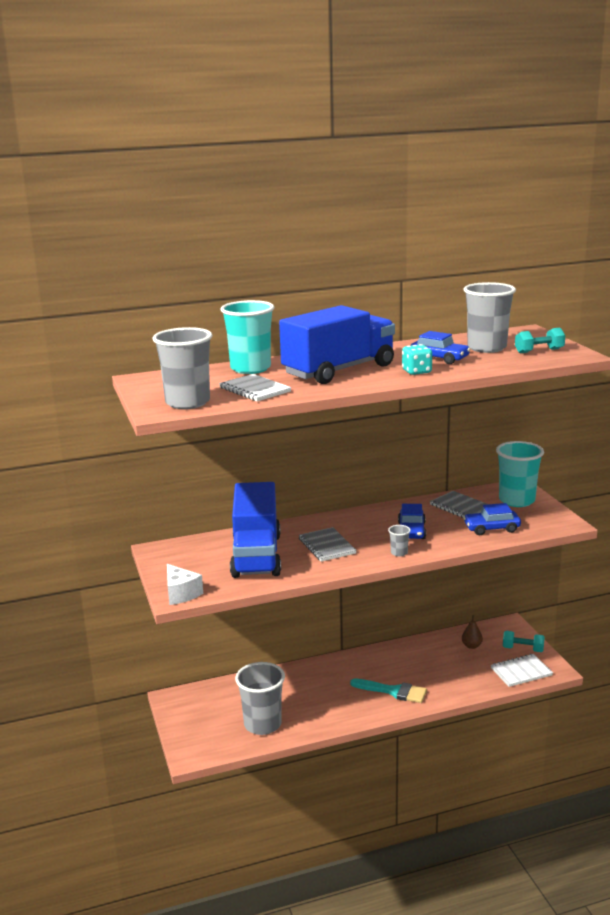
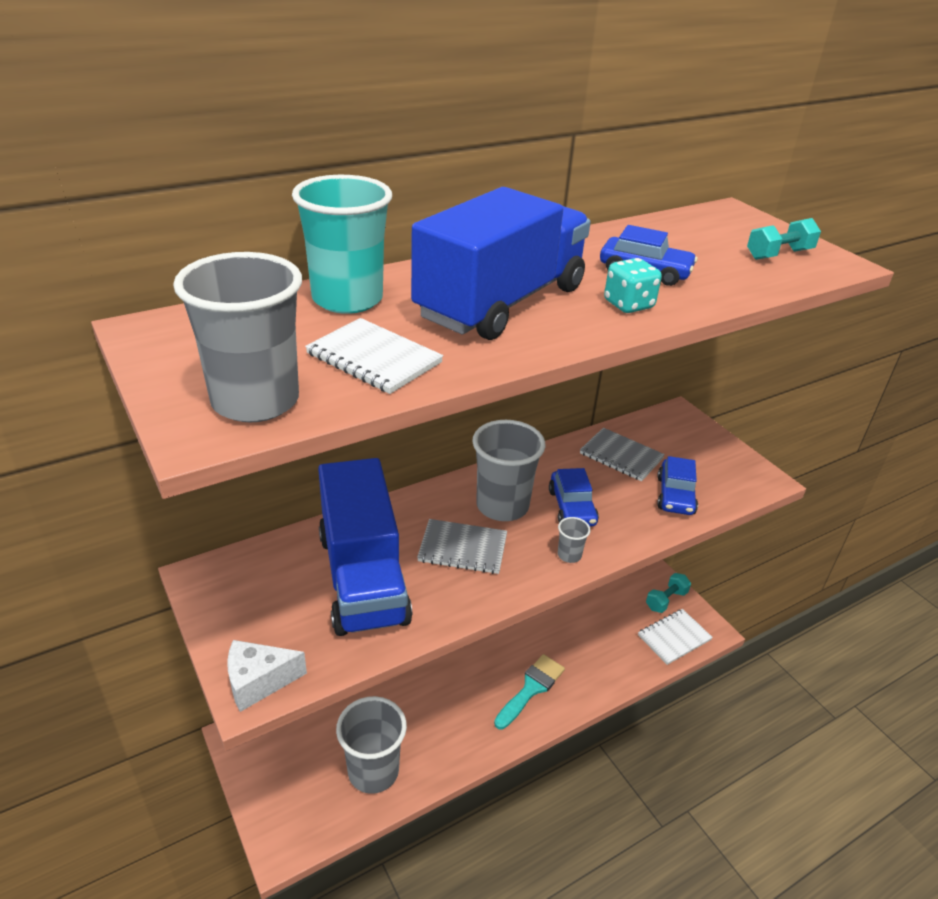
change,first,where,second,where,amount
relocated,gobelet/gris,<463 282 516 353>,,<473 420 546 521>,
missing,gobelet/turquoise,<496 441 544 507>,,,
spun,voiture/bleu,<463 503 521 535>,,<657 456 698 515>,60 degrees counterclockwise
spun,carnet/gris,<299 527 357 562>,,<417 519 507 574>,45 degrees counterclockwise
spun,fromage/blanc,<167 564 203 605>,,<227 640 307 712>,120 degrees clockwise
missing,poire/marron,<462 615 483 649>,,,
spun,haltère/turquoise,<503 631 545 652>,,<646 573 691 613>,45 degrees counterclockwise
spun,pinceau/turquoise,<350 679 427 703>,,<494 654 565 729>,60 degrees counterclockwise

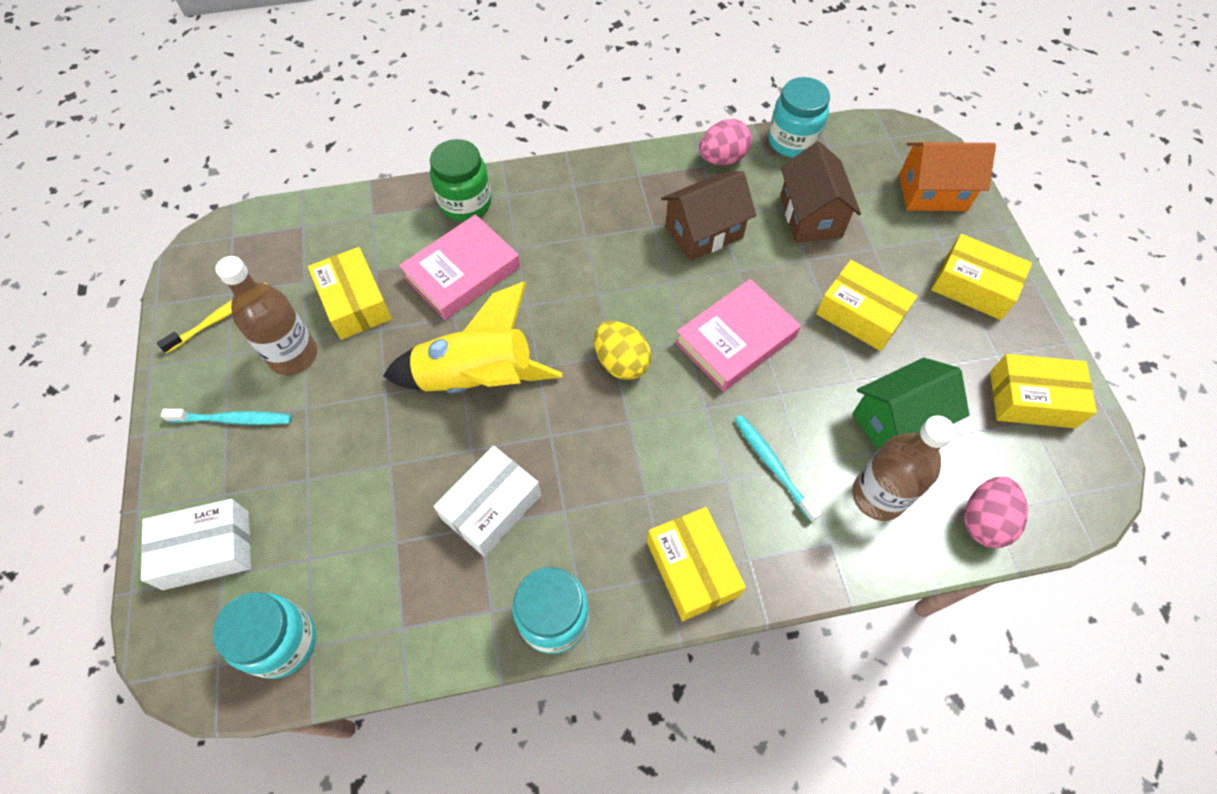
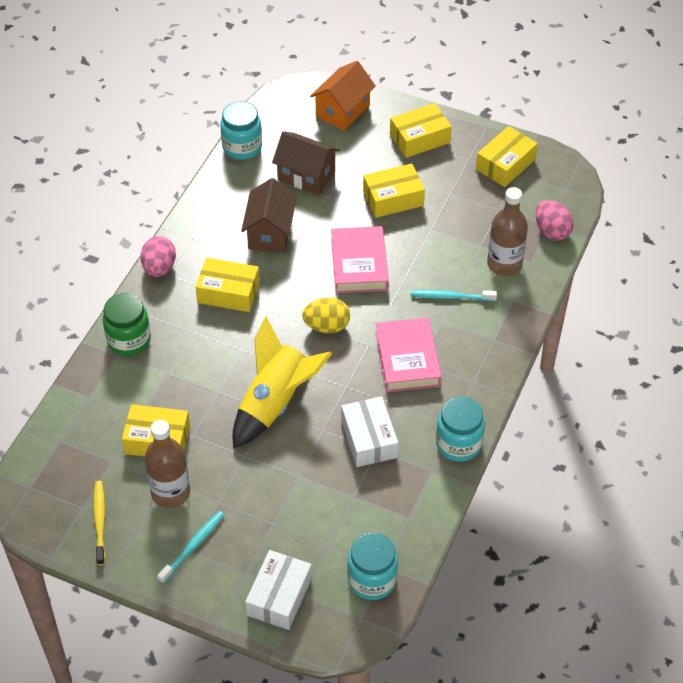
change,first,where,second,where,amount
relocated,œuf/rose,<699 119 752 165>,,<141 236 176 277>,
relocated,livre/rose,<399 214 520 320>,,<375 317 442 392>,
missing,maison/vert,<852 358 969 450>,,,
relocated,boîte/jaune,<647 507 746 621>,,<195 258 260 312>,

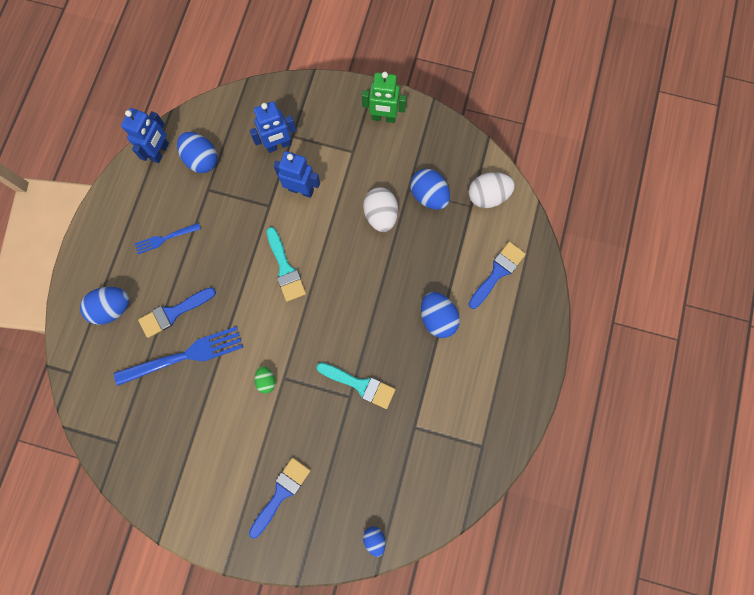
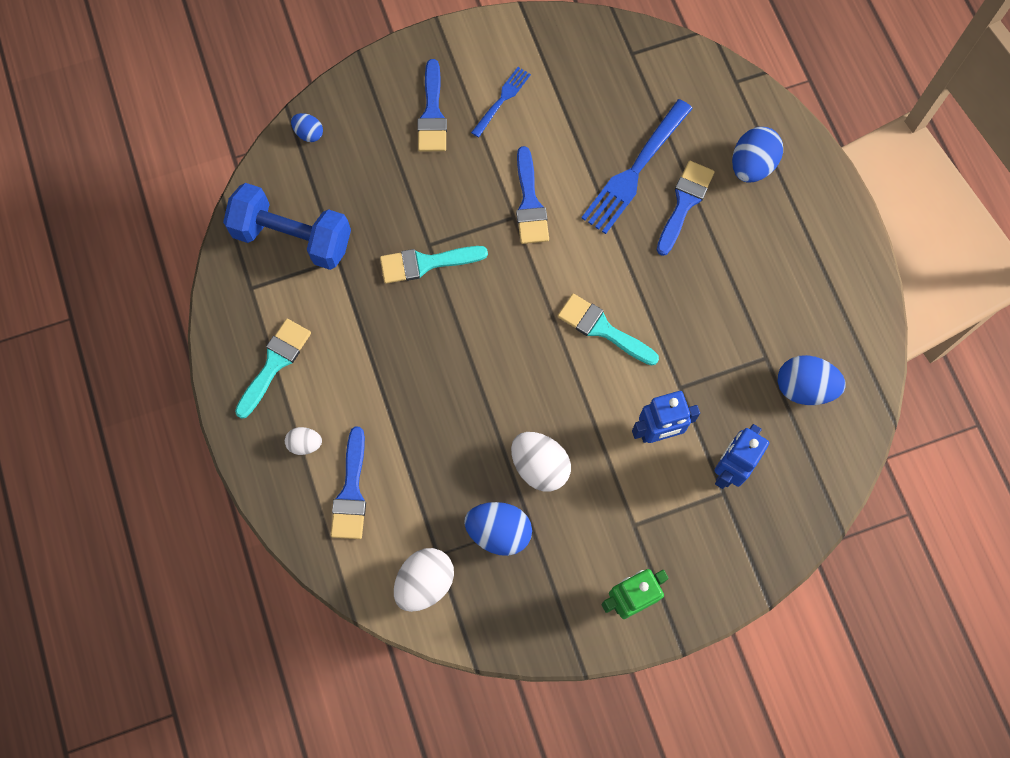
change,first,where,second,where,amount
missing,robot/bleu,<121 108 169 163>,,,
relocated,fourchette/bleu,<134 223 201 254>,,<471 67 531 137>,
missing,œuf/bleu,<421 292 460 338>,,,
exchanged,œuf/vert,<255 366 276 394>,pinceau/bleu,<516 146 549 244>,
appeared,,,haltère/bleu,<223 183 351 270>,
appeared,,,pinceau/turquoise,<235 319 311 419>,
appeared,,,œuf/blanc,<285 427 322 455>,

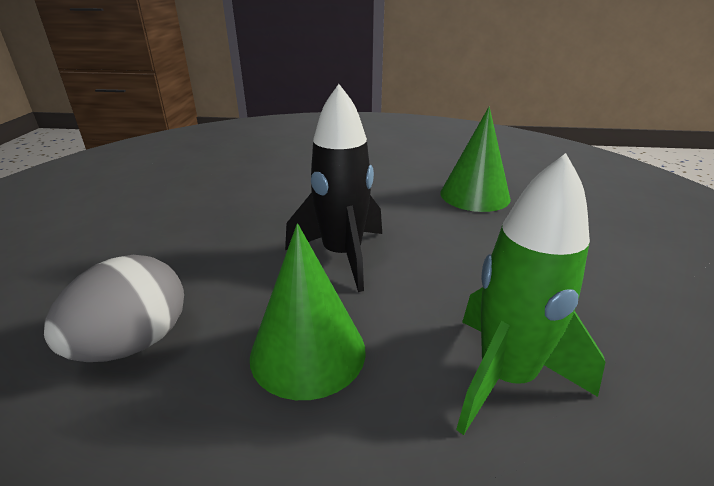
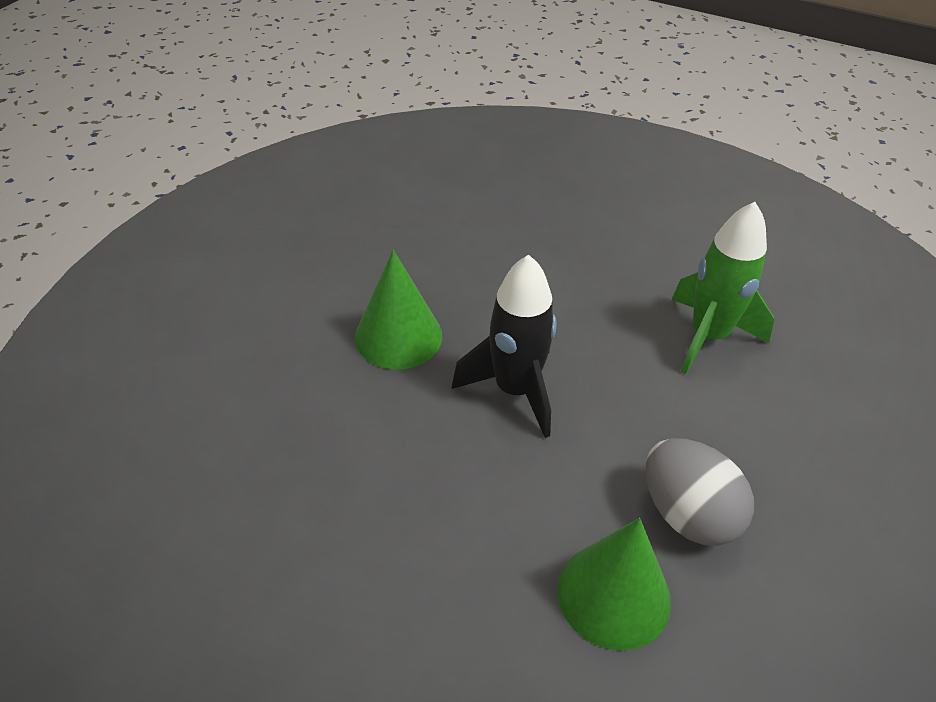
change,first,where,second,where,amount
relocated,fusée/vert,<456 153 605 435>,,<671 202 774 375>,
relocated,œuf/gris,<44 255 184 362>,,<646 438 754 546>,

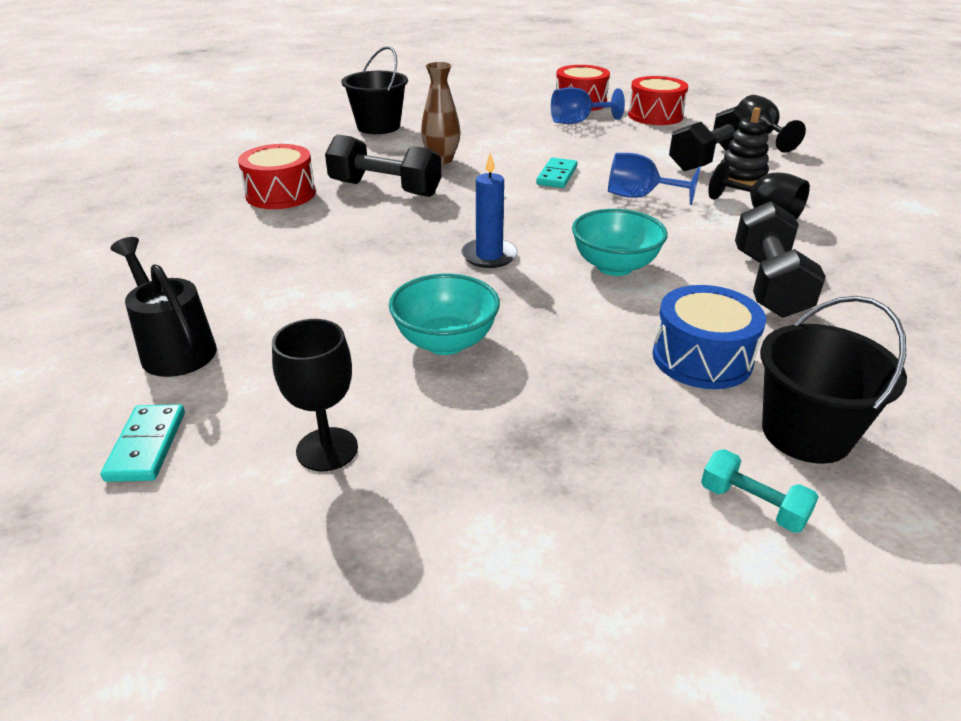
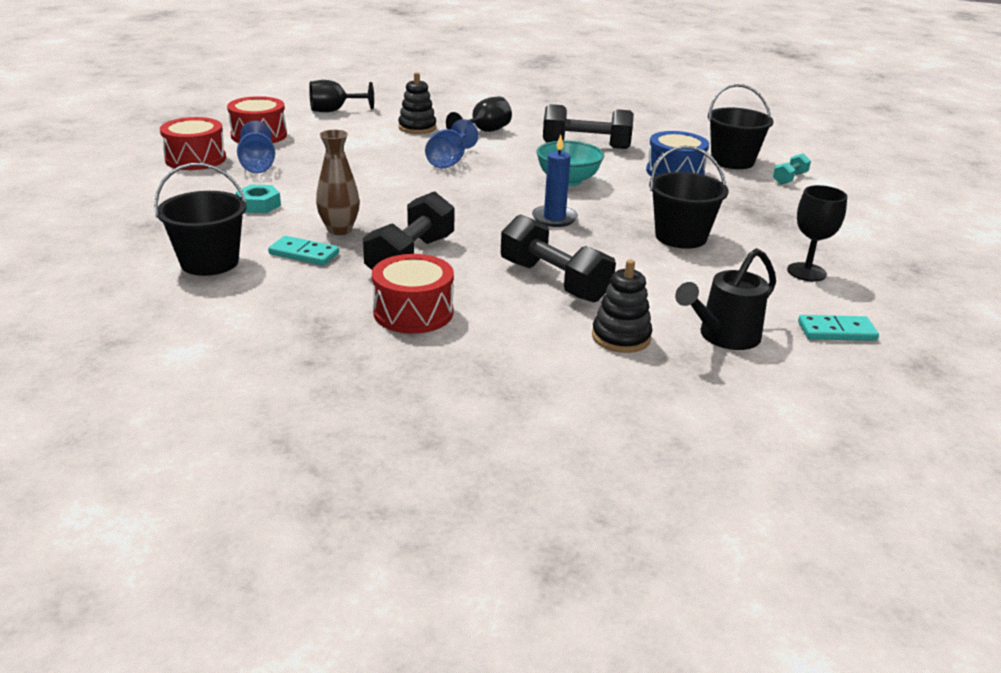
change,first,where,second,where,amount
relocated,haltère/noir,<669 104 752 171>,,<501 214 616 302>,
relocated,domino/turquoise,<536 157 577 188>,,<268 236 339 265>,
exchanged,bol/turquoise,<389 274 500 355>,seau/noir,<649 146 729 249>,
appeared,,,écrou/turquoise,<236 185 281 213>,
appeared,,,jouet à empiler/noir,<592 259 652 353>,

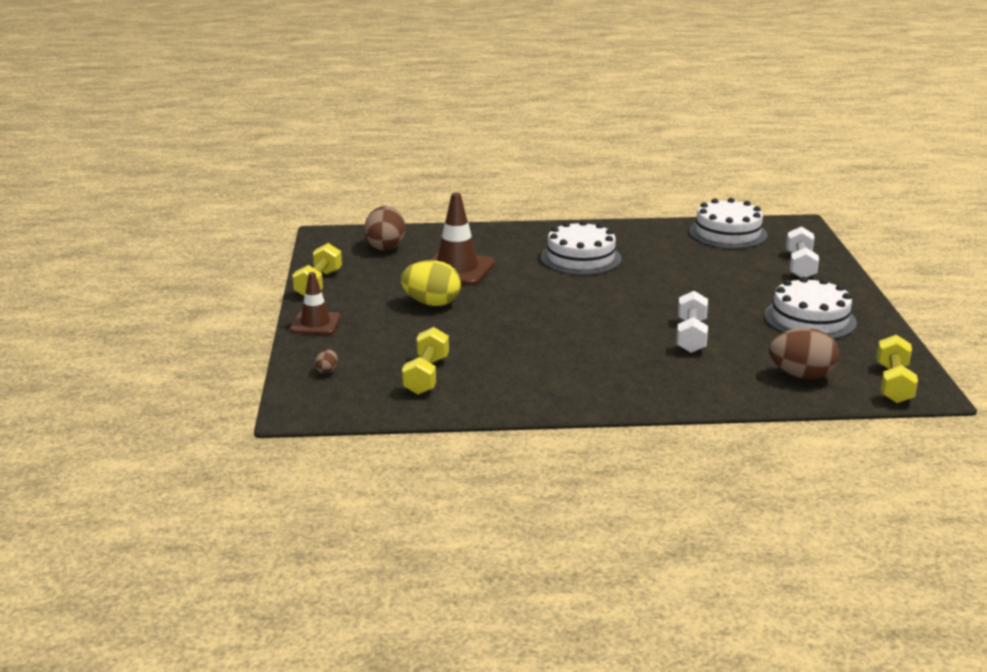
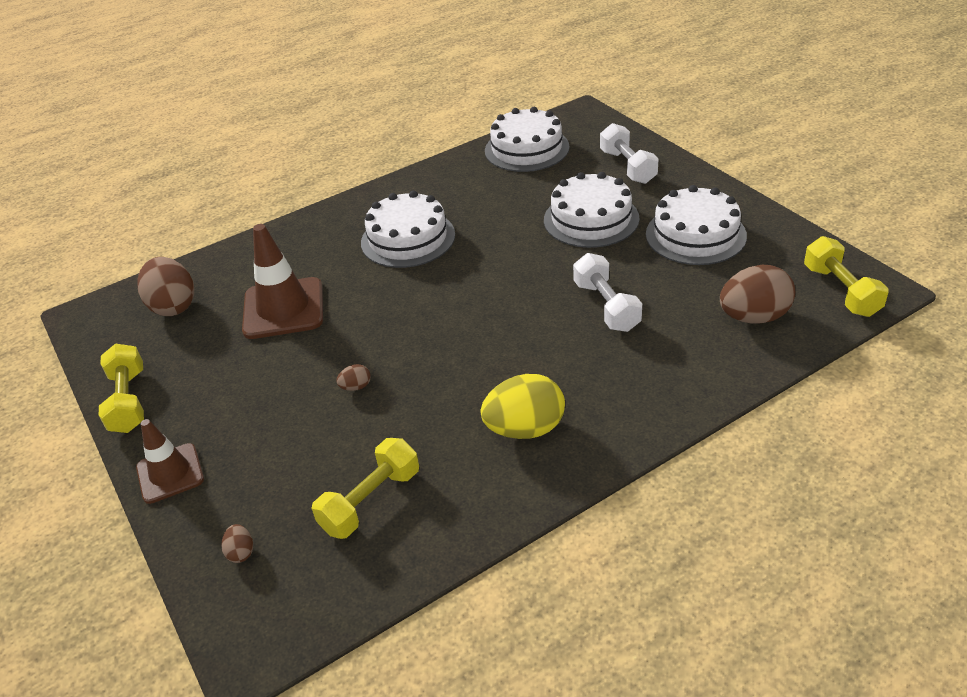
change,first,where,second,where,amount
relocated,œuf/jaune,<401 260 461 306>,,<480 374 565 439>,
spun,haltère/jaune,<402 327 449 395>,,<311 438 419 539>,60 degrees clockwise
appeared,,,gâteau/blanc,<544 172 639 248>,
appeared,,,œuf/marron,<336 364 371 391>,

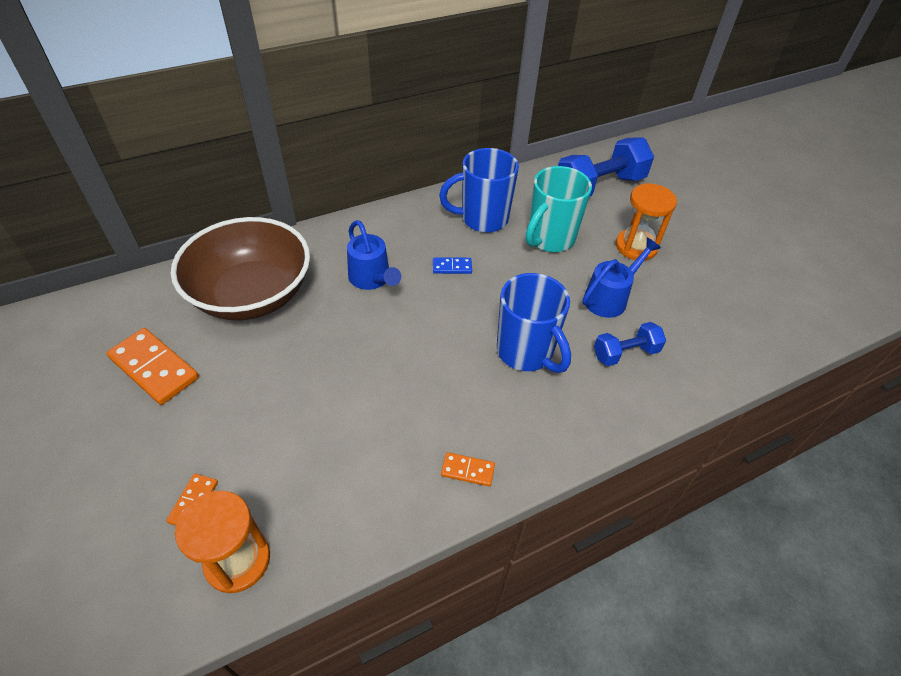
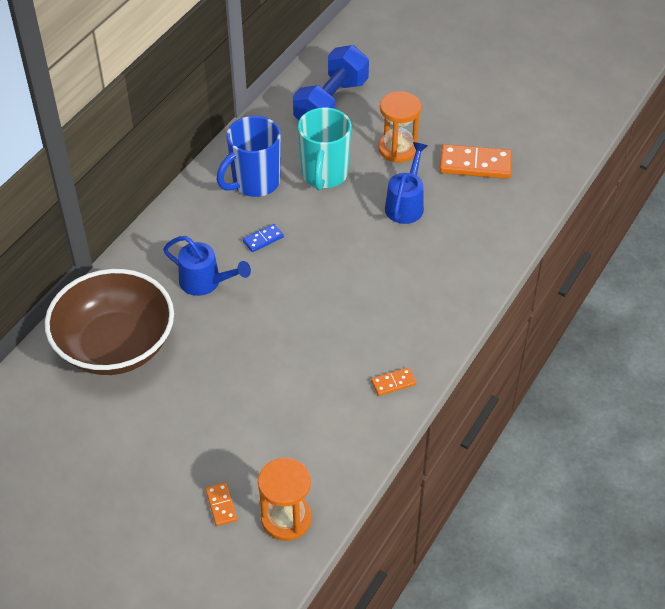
change,first,where,second,where,amount
missing,tasse/bleu,<497 273 571 373>,,,
missing,haltère/bleu,<594 322 666 366>,,,
relocated,domino/orange,<107 328 199 405>,,<439 144 512 179>,

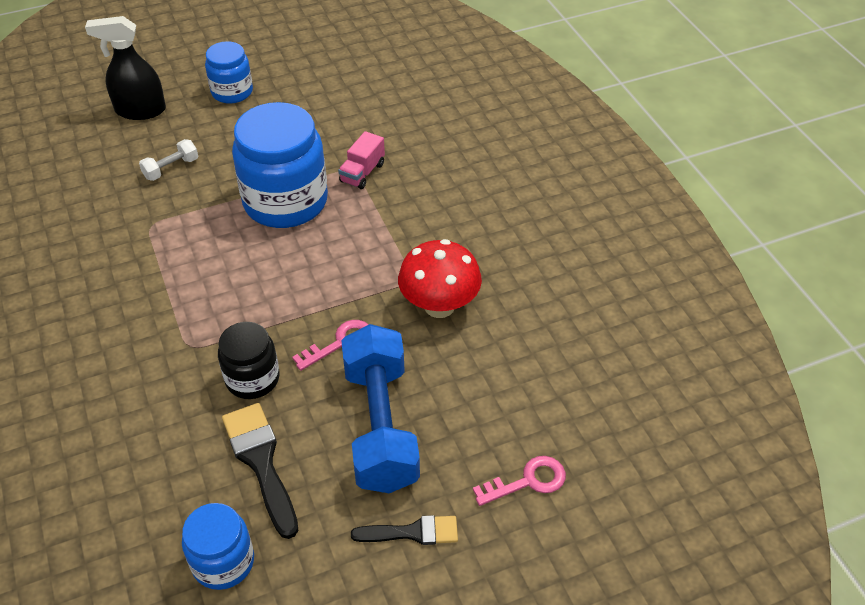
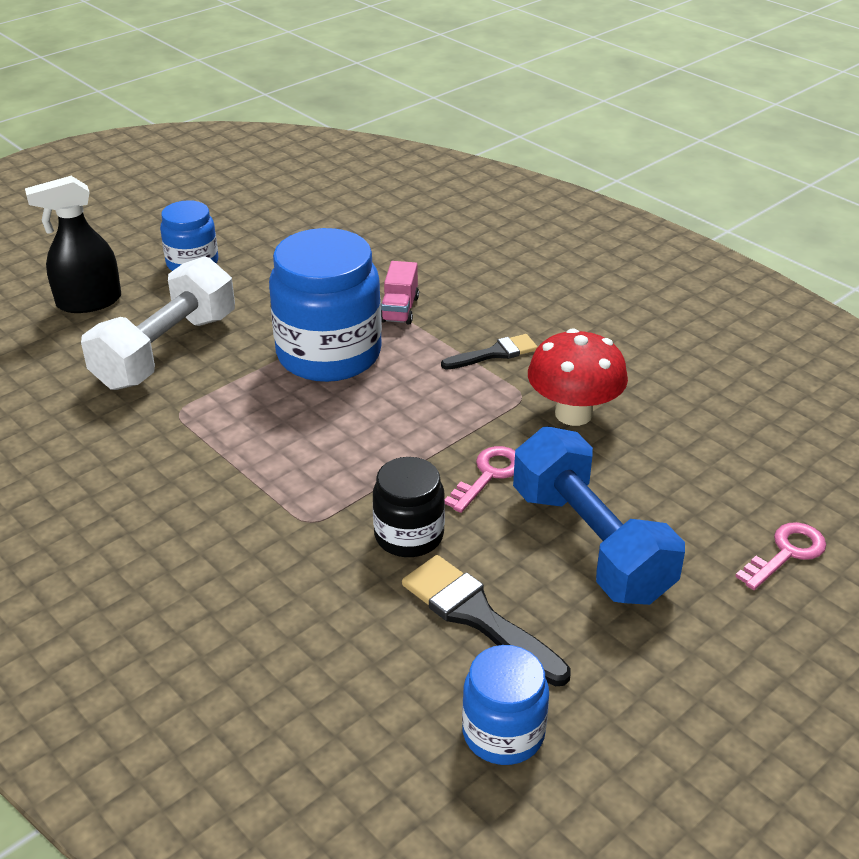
change,first,where,second,where,amount
size,haltère/blanc,<139 139 198 181>,,<81 256 235 390>,x2.33
relocated,pinceau/noir,<351 515 458 545>,,<441 334 538 370>,

